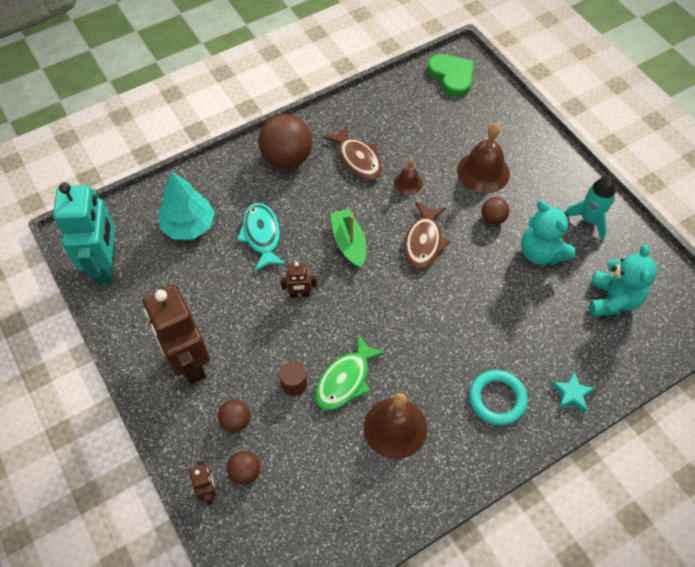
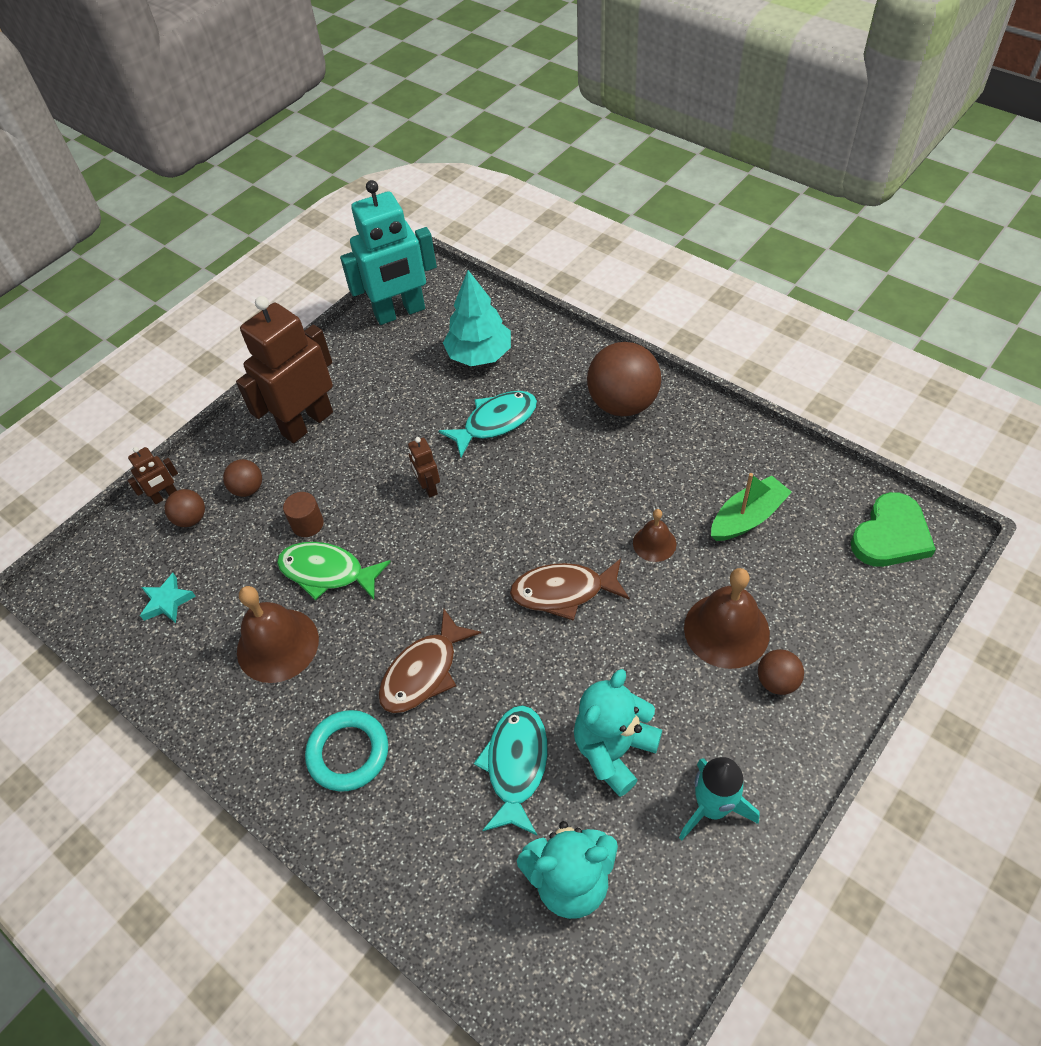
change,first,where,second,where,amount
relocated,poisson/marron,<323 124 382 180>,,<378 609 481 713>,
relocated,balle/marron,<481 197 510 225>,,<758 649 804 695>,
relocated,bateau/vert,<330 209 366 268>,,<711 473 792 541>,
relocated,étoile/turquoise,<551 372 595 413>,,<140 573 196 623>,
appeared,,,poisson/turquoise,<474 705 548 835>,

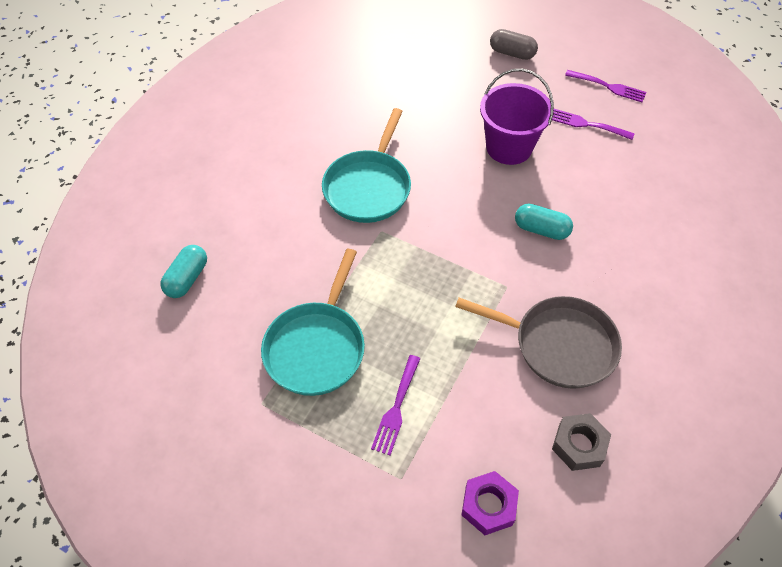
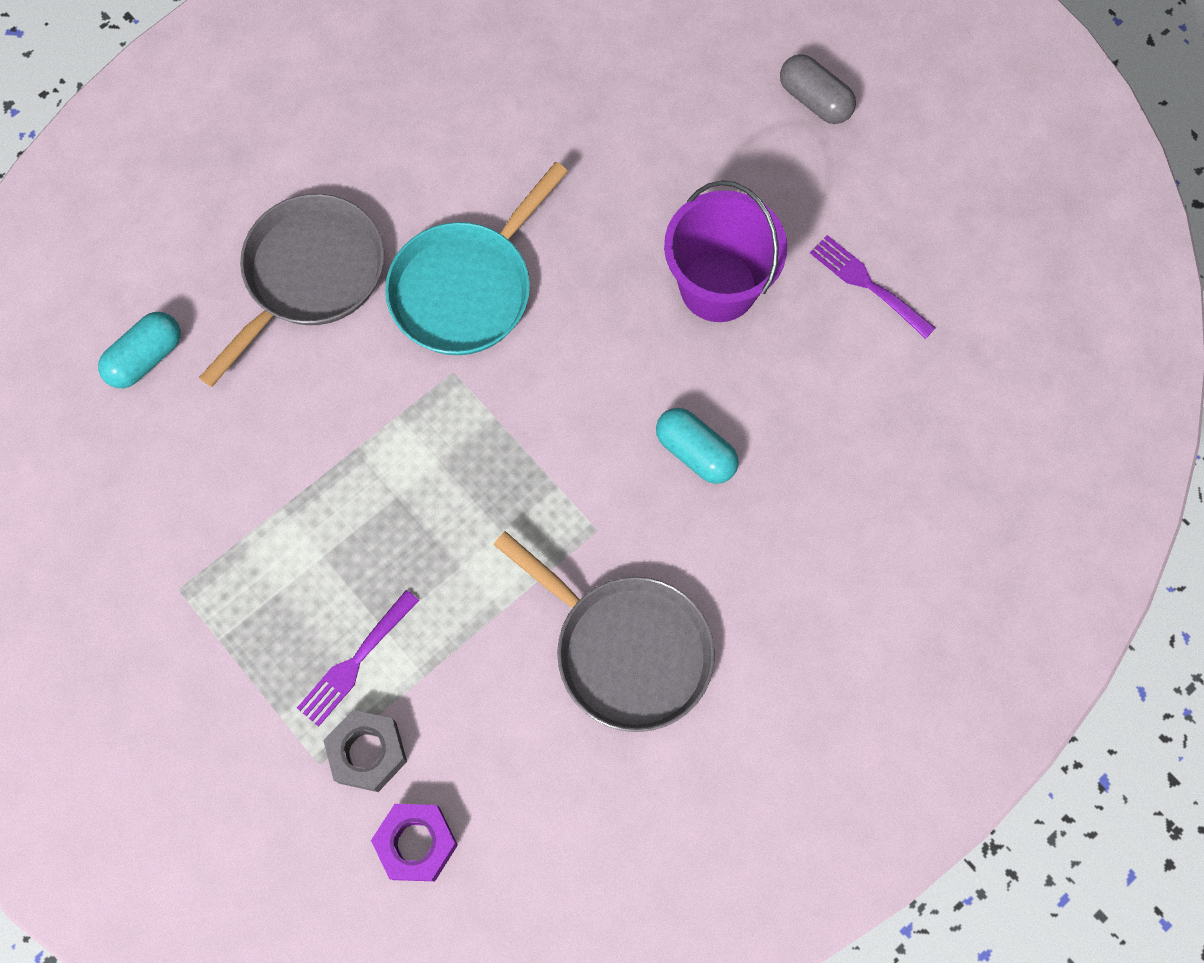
change,first,where,second,where,amount
missing,fourchette/violet,<565 70 646 102>,,,
missing,poêle/turquoise,<261 249 365 396>,,,
relocated,écrou/gris,<552 413 611 471>,,<323 710 407 792>,
appeared,,,poêle/gris,<199 194 384 387>,

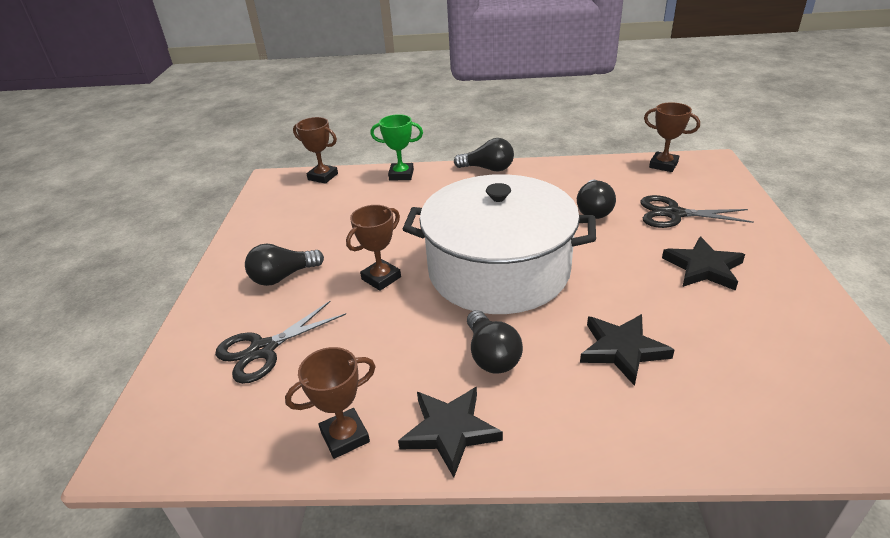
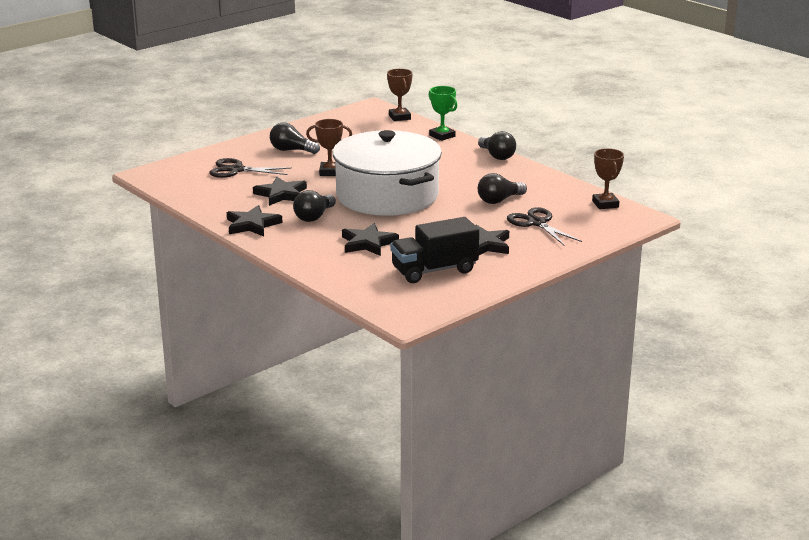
change,first,where,second,where,amount
missing,trophée/marron,<285 347 376 459>,,,
appeared,,,étoile/noir,<253 177 307 206>,
appeared,,,camion/noir,<390 217 479 283>,

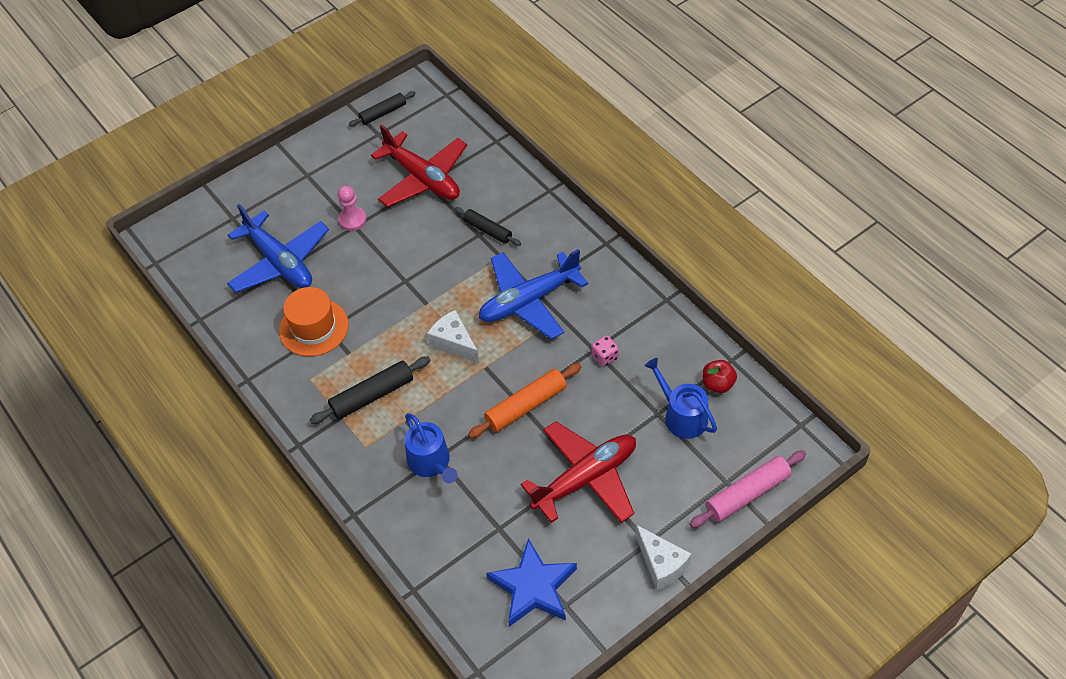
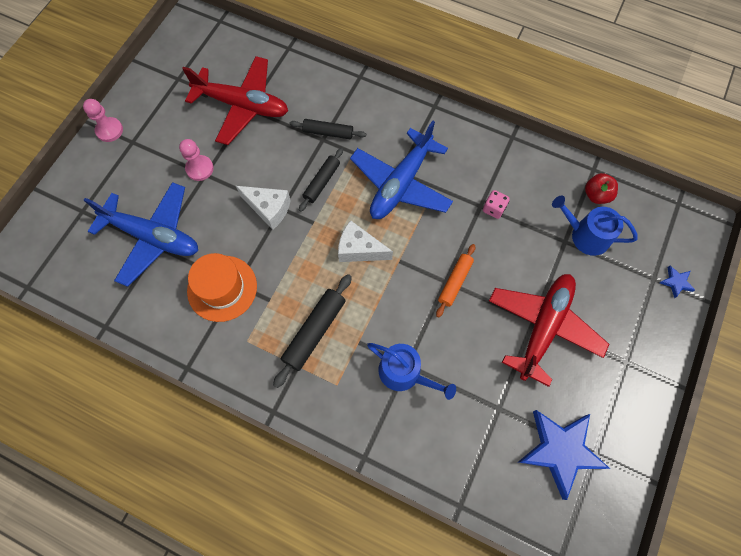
change,first,where,second,where,amount
relocated,rouleau à pâtisserie/noir,<349 91 416 127>,,<299 148 343 212>,
size,rouleau à pâtisserie/orange,<468 363 581 438>,,<436 244 475 318>,x0.67
exchanged,rouleau à pâtisserie/rose,<690 450 806 528>,étoile/bleu,<660 266 695 298>,
relocated,fromage/blanc,<636 525 691 590>,,<236 186 291 230>,
appeared,,,pion/rose,<83 99 123 142>,

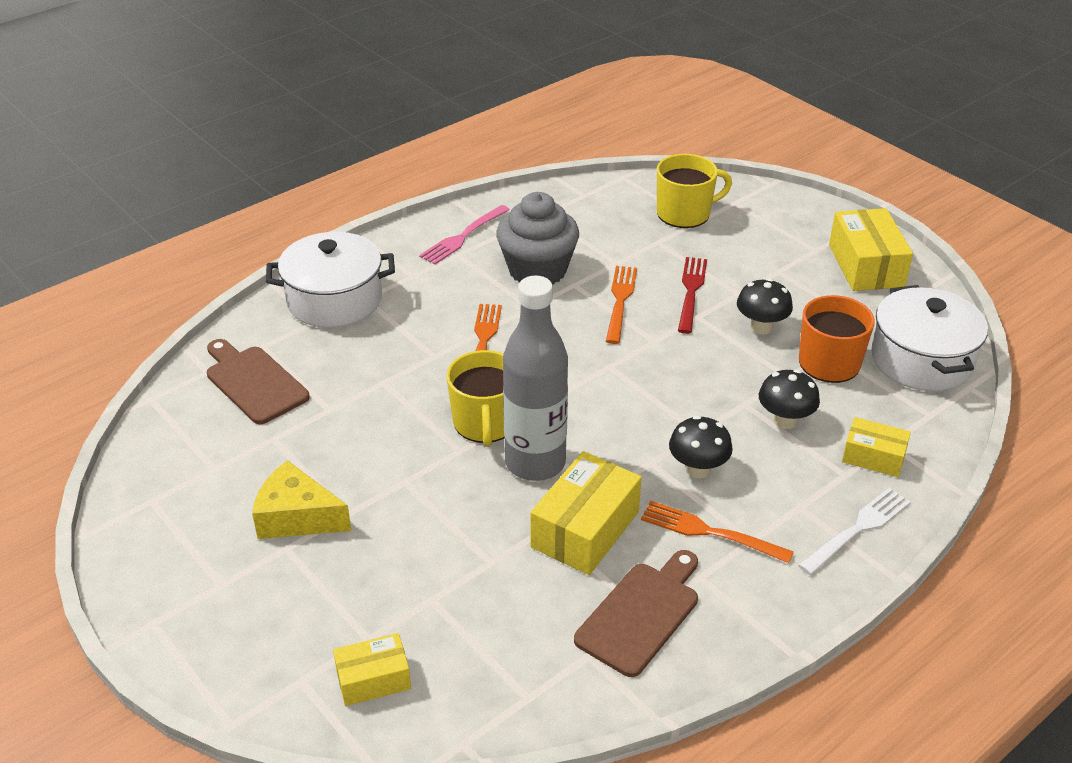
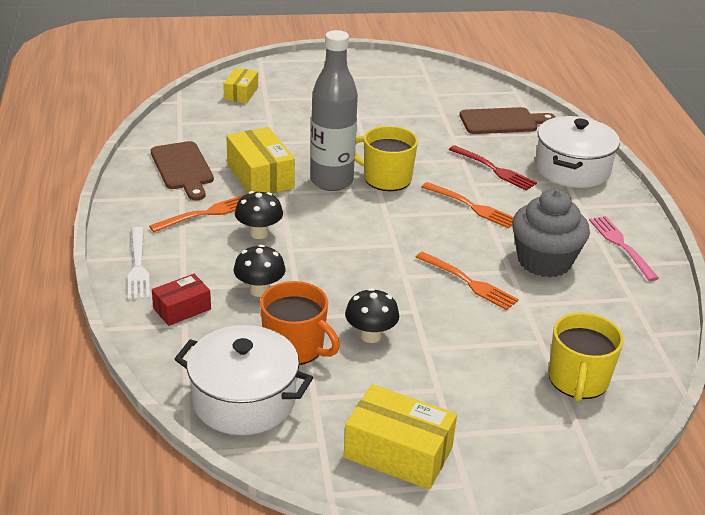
change,first,where,second,where,amount
relocated,fourchette/rouge,<678 257 707 334>,,<449 145 537 191>,
colour,boîte/jaune,<842 417 911 477>,boîte/rouge,<152 274 211 326>,
missing,fromage/jaune,<252 460 351 539>,,,

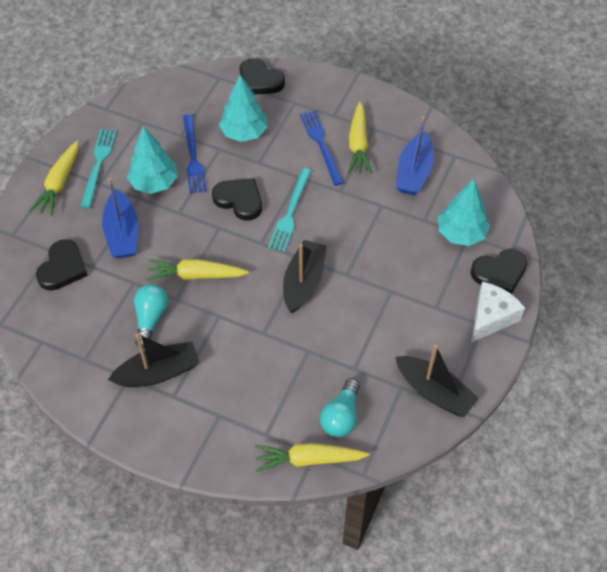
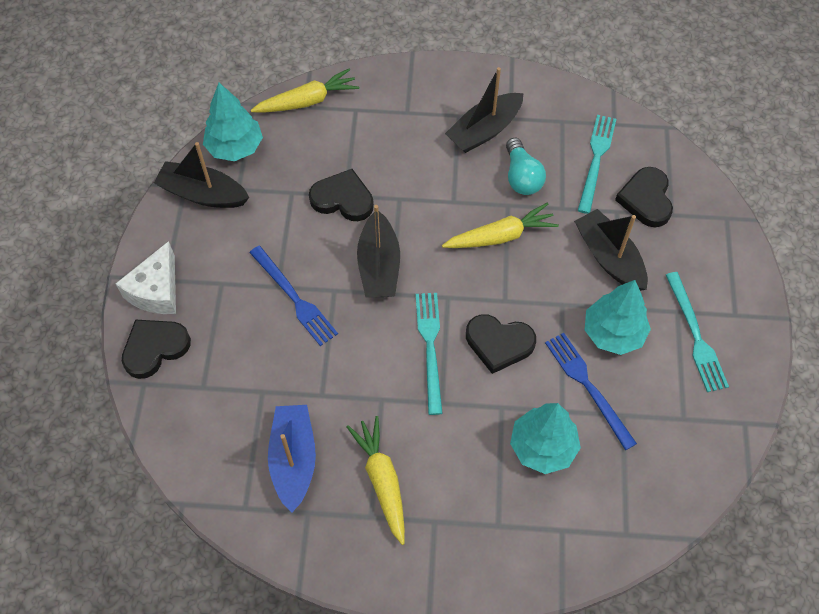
change,first,where,second,where,amount
relocated,cœur/noir,<240 58 285 95>,,<309 169 374 221>,
relocated,fourchette/bleu,<300 110 344 186>,,<249 246 338 346>,
missing,carotte/jaune,<29 140 79 216>,,,
colour,bateau/bleu,<102 178 138 258>,bateau/noir,<574 209 648 291>,
relocated,arbre/turquoise,<438 179 490 246>,,<203 83 263 161>,
missing,ampoule/turquoise,<320 378 360 437>,,,
appeared,,,fourchette/turquoise,<578 115 616 214>,

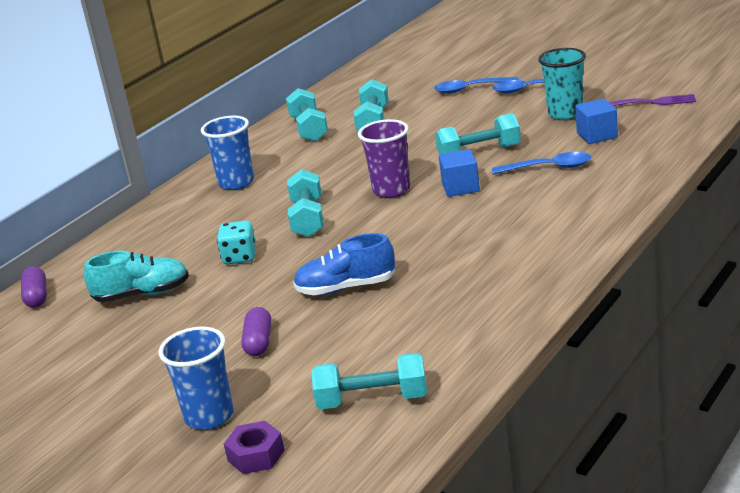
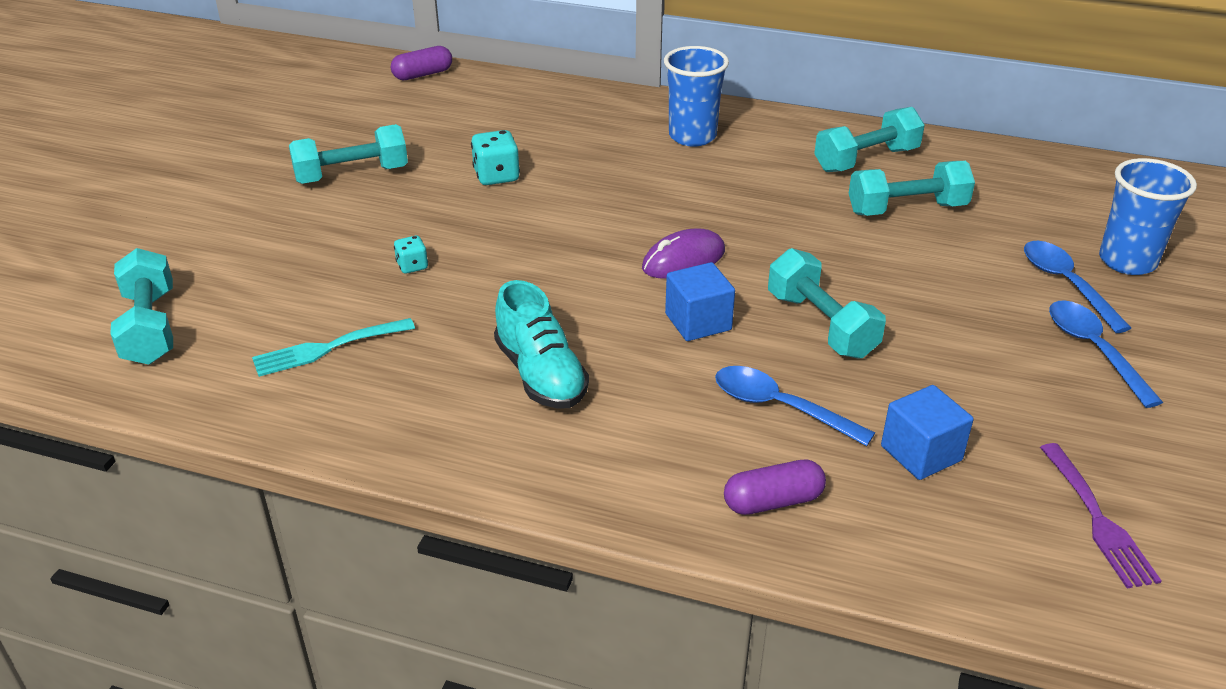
change,first,where,second,where,amount
missing,gobelet/turquoise,<538 48 586 120>,,,
exchanged,gobelet/violet,<358 119 410 198>,souris/violet,<642 228 725 279>,
spun,cuillère/bleu,<492 152 591 175>,,<715 366 875 446>,135 degrees clockwise
relocated,haltère/turquoise,<287 169 324 237>,,<289 124 408 184>,
exchanged,chaussure/bleu,<293 233 395 295>,dé/turquoise,<394 236 428 274>,
relocated,chaussure/turquoise,<84 251 189 302>,,<494 280 589 409>,
relocated,gélule/violet,<241 307 271 356>,,<724 459 826 515>,
relocated,gobelet/bleu,<159 326 234 430>,,<1099 158 1197 275>,
missing,écrou/violet,<224 421 285 474>,,,
appeared,,,fourchette/turquoise,<252 318 415 377>,

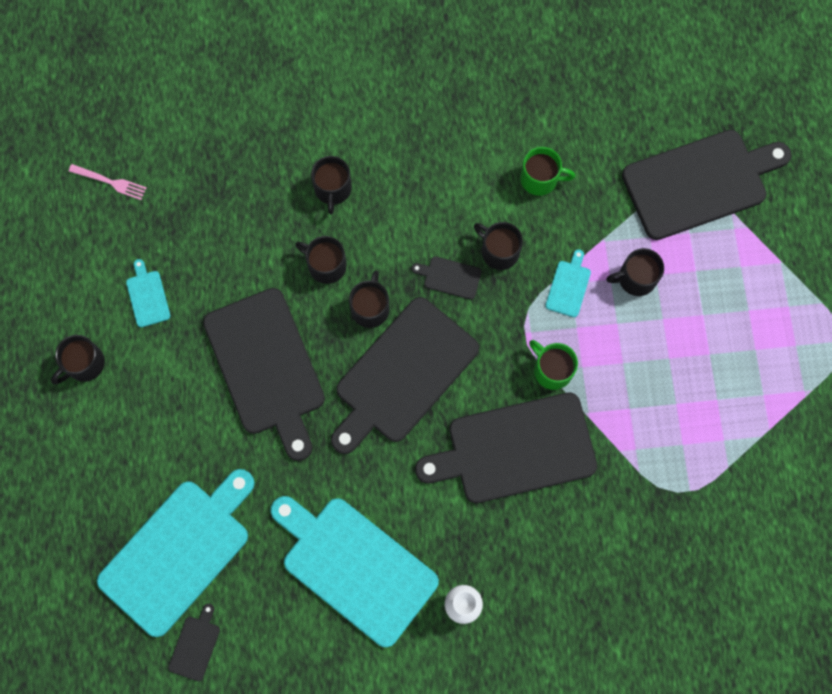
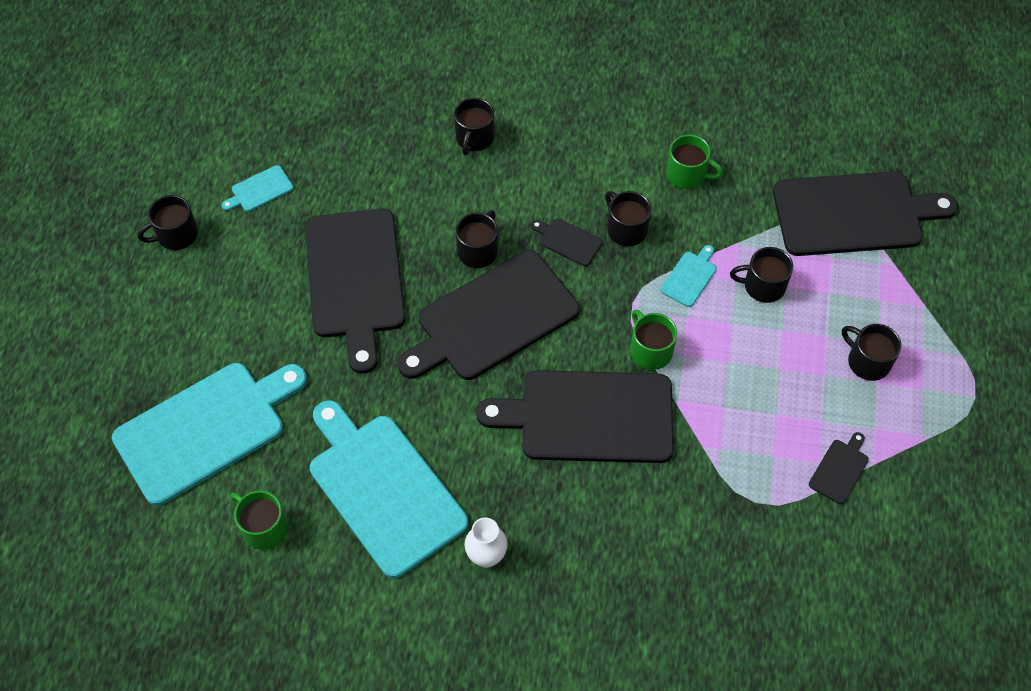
change,first,where,second,where,amount
missing,fourchette/rose,<69 164 146 200>,,,
relocated,tasse/noir,<295 236 347 284>,,<842 324 901 381>,
spun,planche à découper/turquoise,<126 259 170 327>,,<222 165 294 212>,120 degrees counterclockwise
relocated,planche à découper/noir,<168 604 220 681>,,<809 432 869 504>,
appeared,,,tasse/vert,<231 490 288 550>,

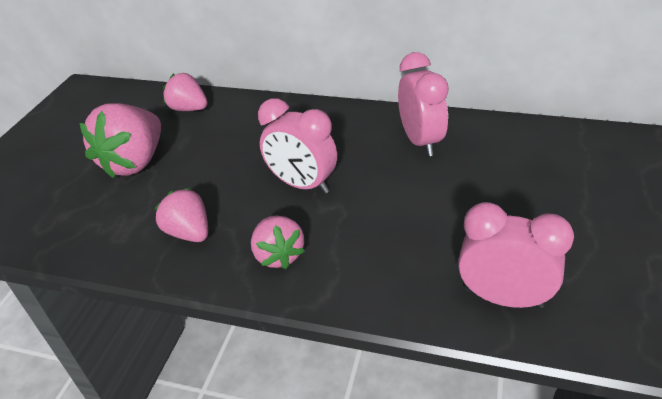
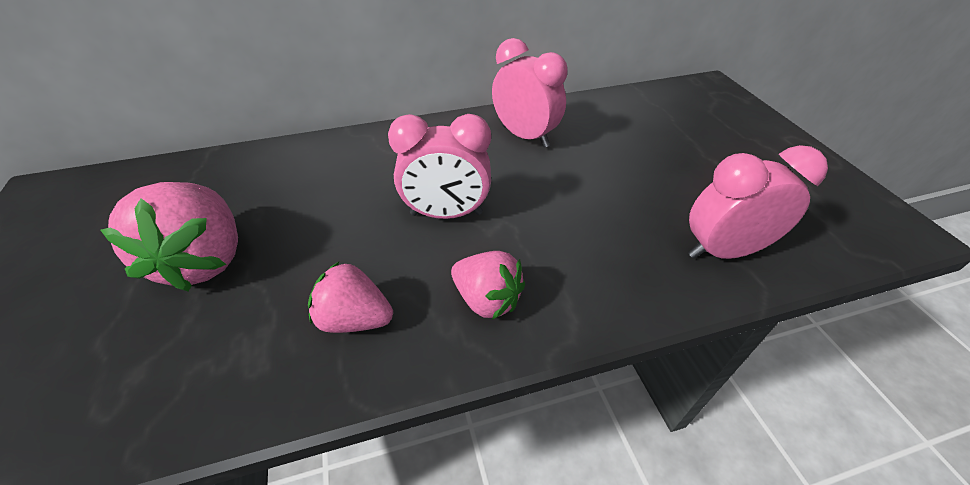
change,first,where,second,where,amount
missing,fraise/rose,<163 73 208 111>,,,

